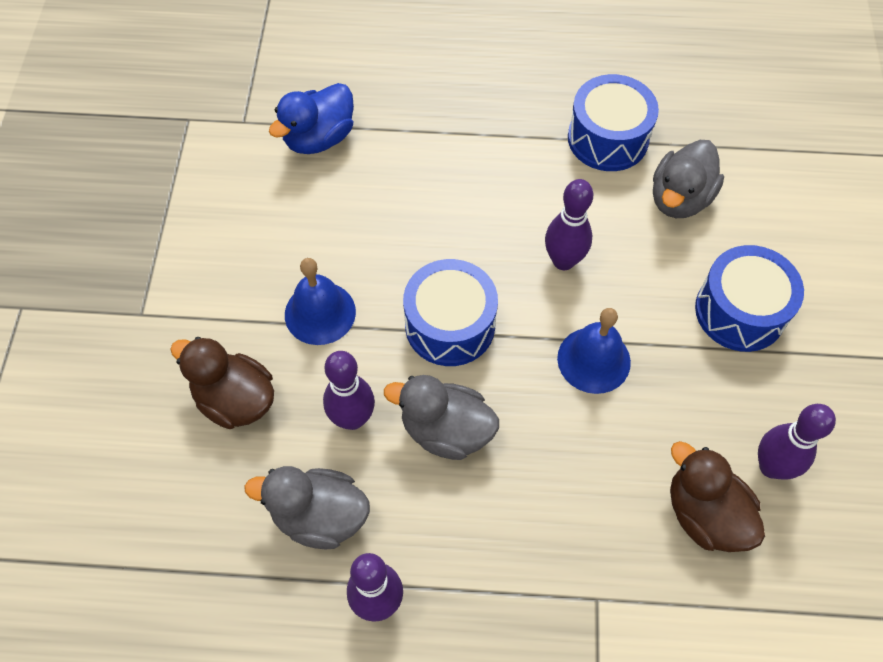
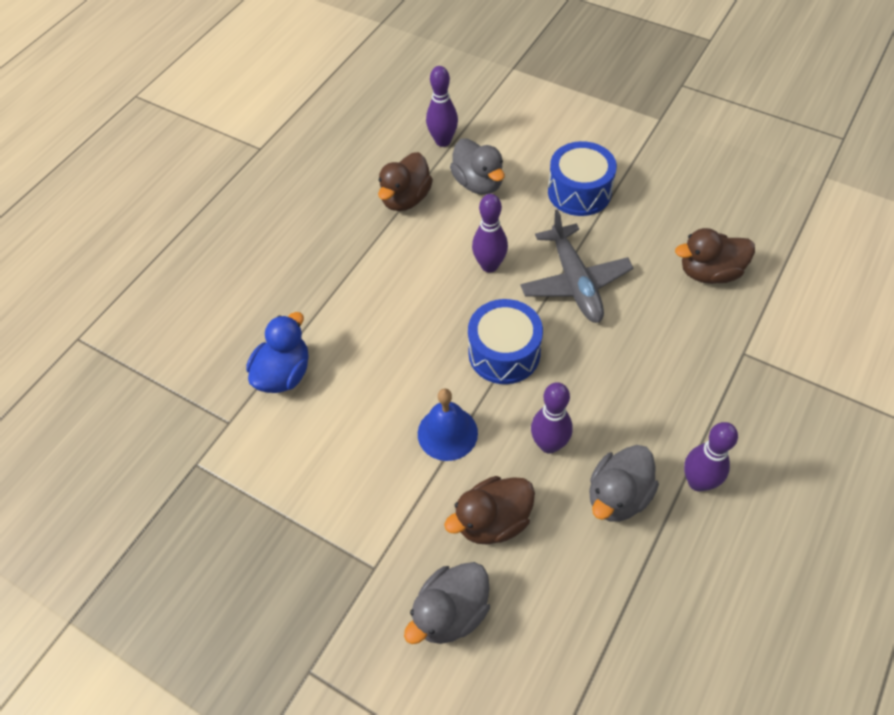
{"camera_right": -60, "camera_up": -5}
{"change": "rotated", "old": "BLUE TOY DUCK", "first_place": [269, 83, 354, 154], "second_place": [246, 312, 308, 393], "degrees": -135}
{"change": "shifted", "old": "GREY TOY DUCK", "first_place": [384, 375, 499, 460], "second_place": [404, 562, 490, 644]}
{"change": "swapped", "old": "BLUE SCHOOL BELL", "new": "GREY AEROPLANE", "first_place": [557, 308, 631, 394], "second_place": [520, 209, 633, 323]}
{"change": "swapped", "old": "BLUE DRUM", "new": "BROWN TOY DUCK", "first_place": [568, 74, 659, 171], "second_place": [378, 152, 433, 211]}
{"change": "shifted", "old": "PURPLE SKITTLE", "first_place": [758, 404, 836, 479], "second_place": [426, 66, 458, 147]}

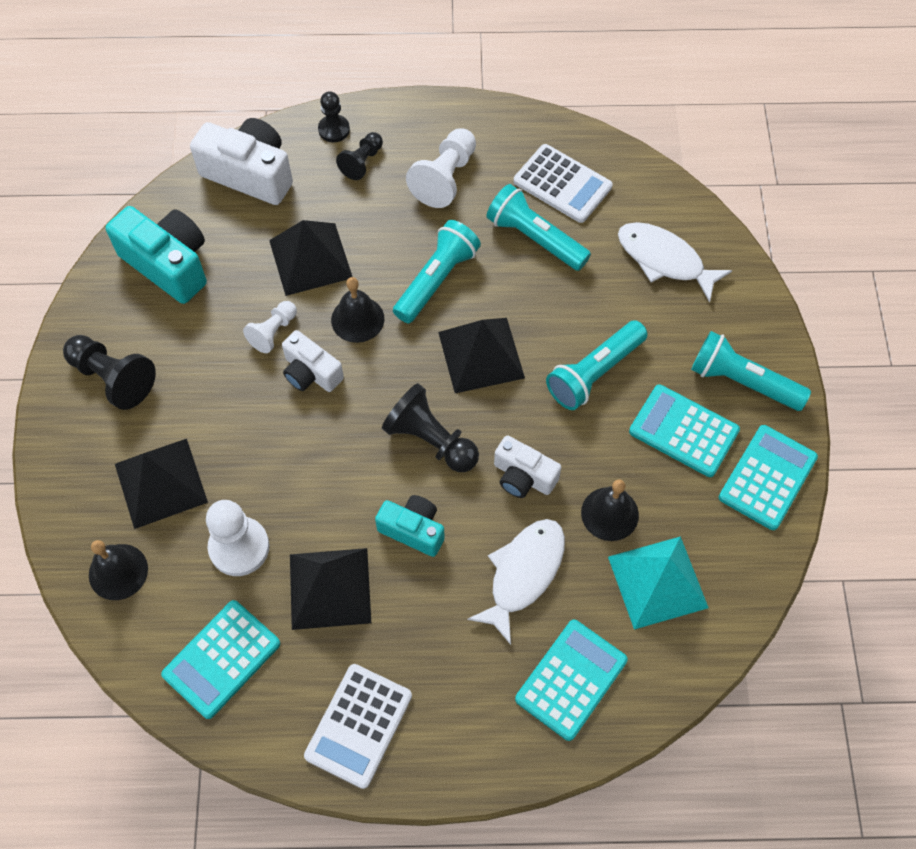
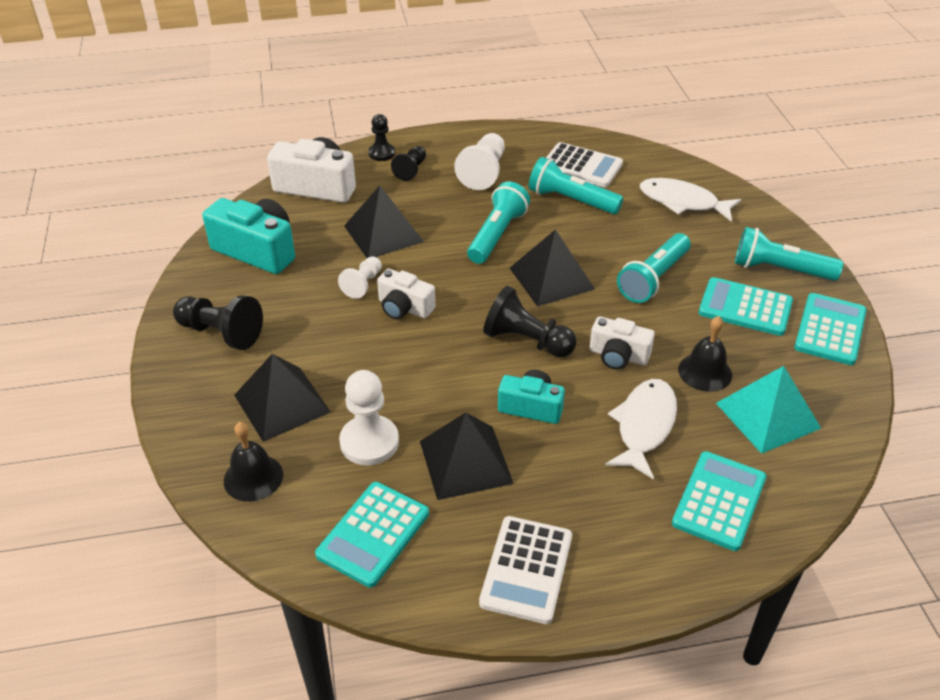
{"camera_right": -10, "camera_up": -20}
{"change": "gone", "old": "JET-BLACK SCHOOL BELL", "first_place": [331, 277, 384, 343]}

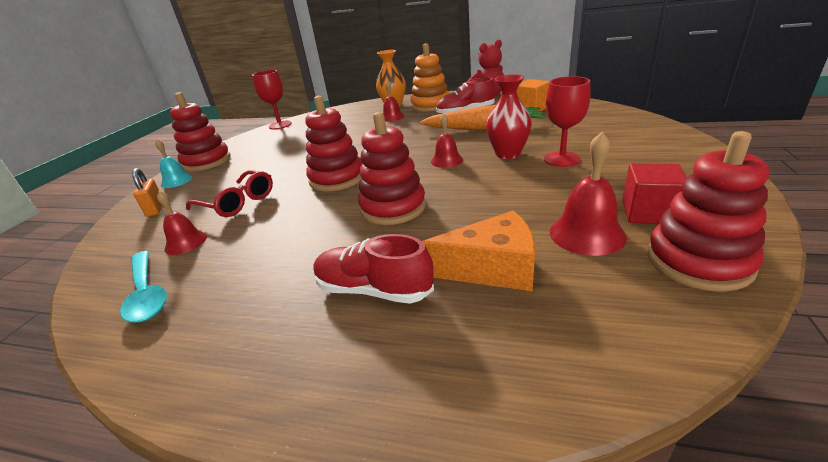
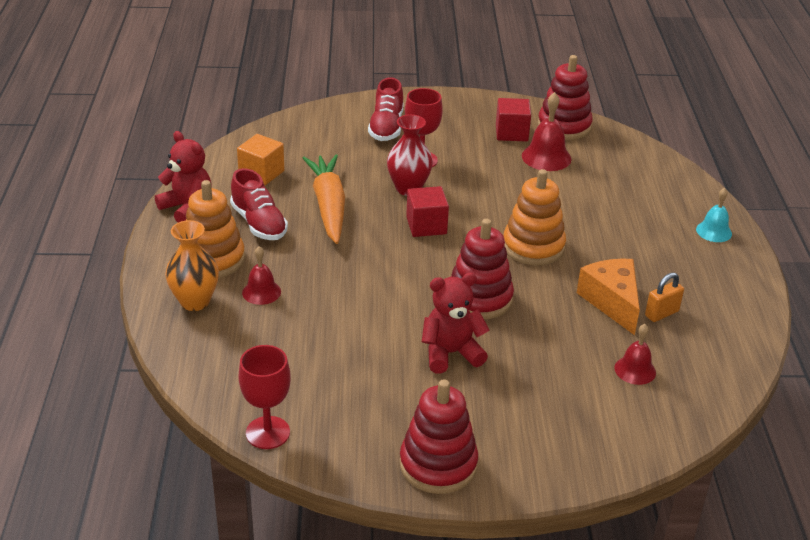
{"camera_right": -110, "camera_up": 5}
{"change": "gone", "old": "TURQUOISE SPOON", "first_place": [120, 251, 167, 323]}
{"change": "shifted", "old": "ORANGE-COLOURED LOCK", "first_place": [132, 168, 163, 217], "second_place": [645, 273, 684, 322]}
{"change": "shifted", "old": "TURQUOISE SCHOOL BELL", "first_place": [155, 139, 193, 188], "second_place": [696, 188, 732, 242]}
{"change": "gone", "old": "CRIMSON GLASSES", "first_place": [186, 170, 273, 217]}
{"change": "shifted", "old": "CRIMSON SHOE", "first_place": [313, 234, 434, 304], "second_place": [368, 77, 404, 141]}
{"change": "repainted", "old": "CRIMSON RING STACKER", "new": "ORANGE-COLOURED RING STACKER", "first_place": [358, 112, 426, 225], "second_place": [504, 169, 566, 265]}
{"change": "shifted", "old": "ORANGE-COLOURED CHEESE WEDGE", "first_place": [422, 211, 535, 291], "second_place": [577, 259, 640, 335]}
{"change": "swapped", "old": "CRIMSON SCHOOL BELL", "new": "CRIMSON BLOCK", "first_place": [431, 114, 463, 168], "second_place": [406, 186, 449, 237]}
{"change": "new", "new": "CRIMSON TEDDY", "second_place": [422, 273, 490, 374]}

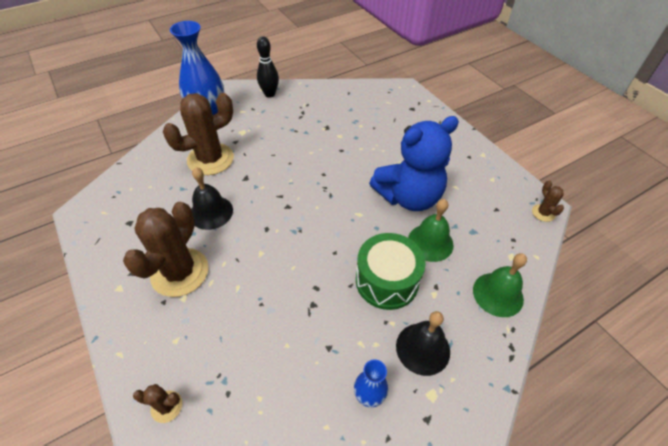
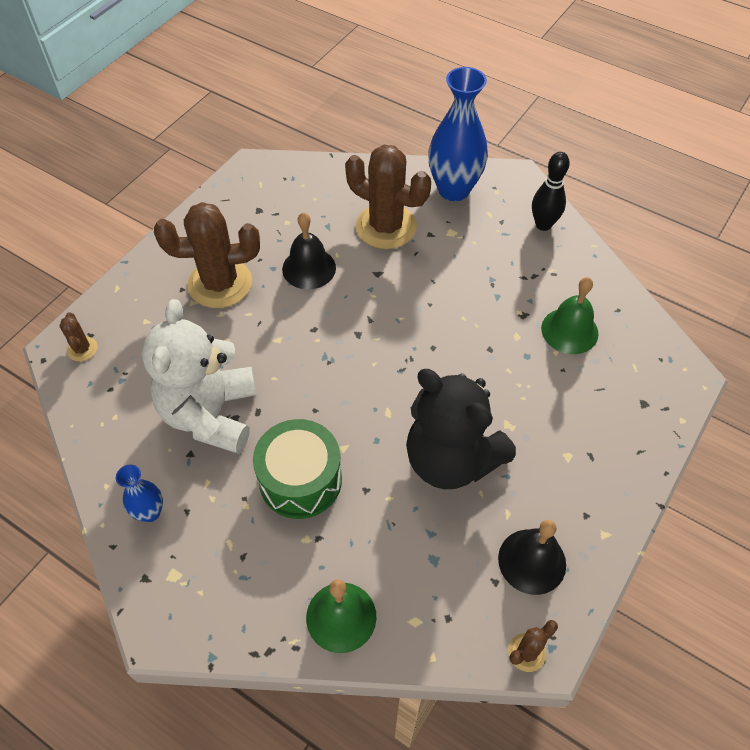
{"camera_right": 65, "camera_up": 5}
{"change": "repainted", "old": "BLUE TEDDY", "new": "JET-BLACK TEDDY", "first_place": [369, 116, 459, 211], "second_place": [406, 369, 516, 489]}
{"change": "shifted", "old": "JET-BLACK SCHOOL BELL", "first_place": [396, 311, 450, 376], "second_place": [498, 520, 566, 595]}
{"change": "shifted", "old": "GREEN SCHOOL BELL", "first_place": [408, 199, 454, 262], "second_place": [541, 277, 599, 354]}
{"change": "new", "new": "SNOW-WHITE TEDDY", "second_place": [142, 299, 257, 454]}

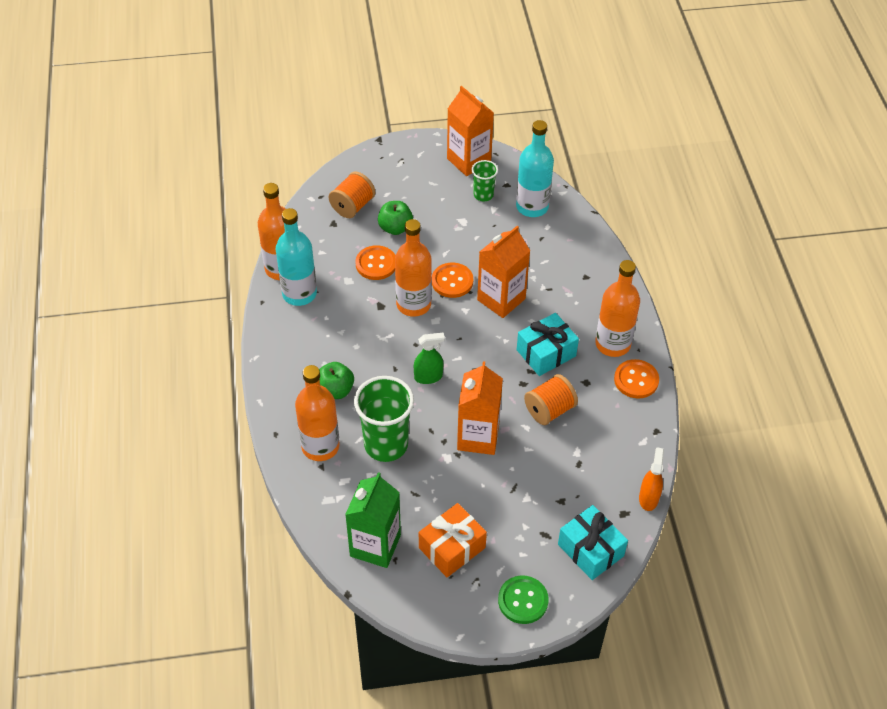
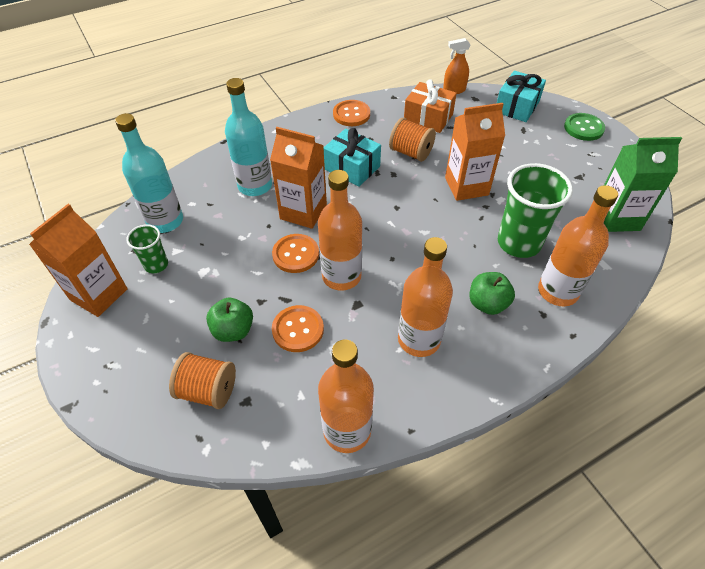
{"camera_right": -110, "camera_up": 0}
{"change": "shifted", "old": "TURQUOISE DRINK BOTTLE", "first_place": [276, 208, 317, 306], "second_place": [225, 78, 272, 196]}
{"change": "gone", "old": "GREEN SPRAYER", "first_place": [414, 333, 445, 384]}
{"change": "shifted", "old": "ORANGE-COLOURED GIFT", "first_place": [419, 503, 487, 577], "second_place": [404, 79, 457, 133]}
{"change": "shifted", "old": "ORANGE-COLOURED DRINK BOTTLE", "first_place": [595, 260, 640, 357], "second_place": [398, 237, 453, 357]}

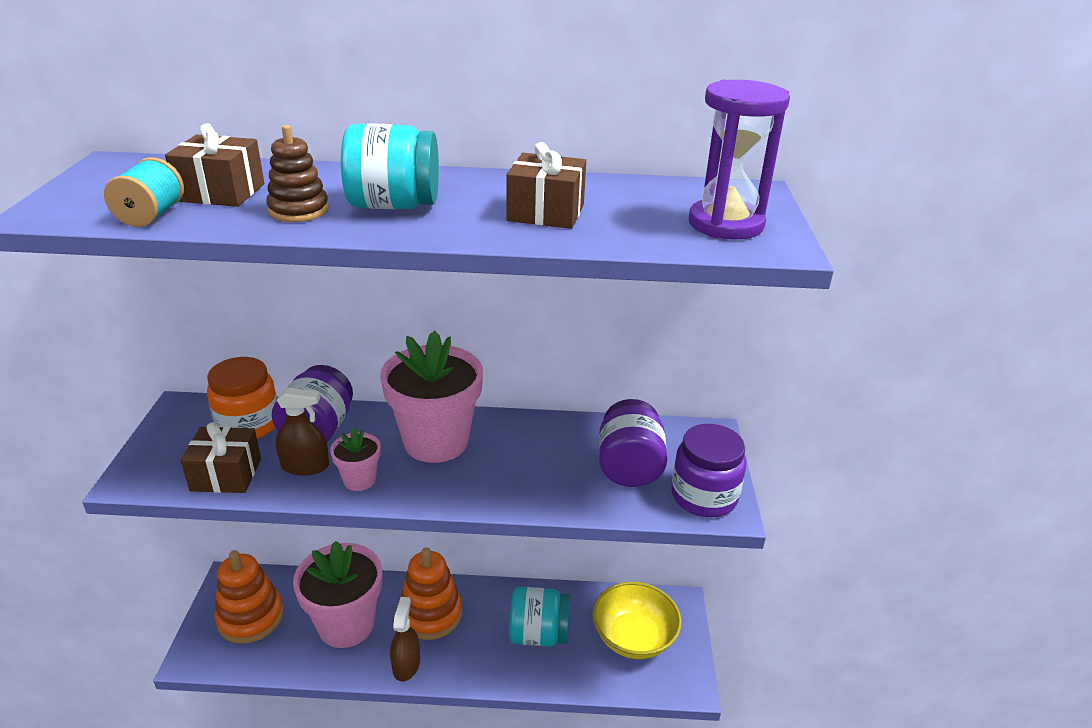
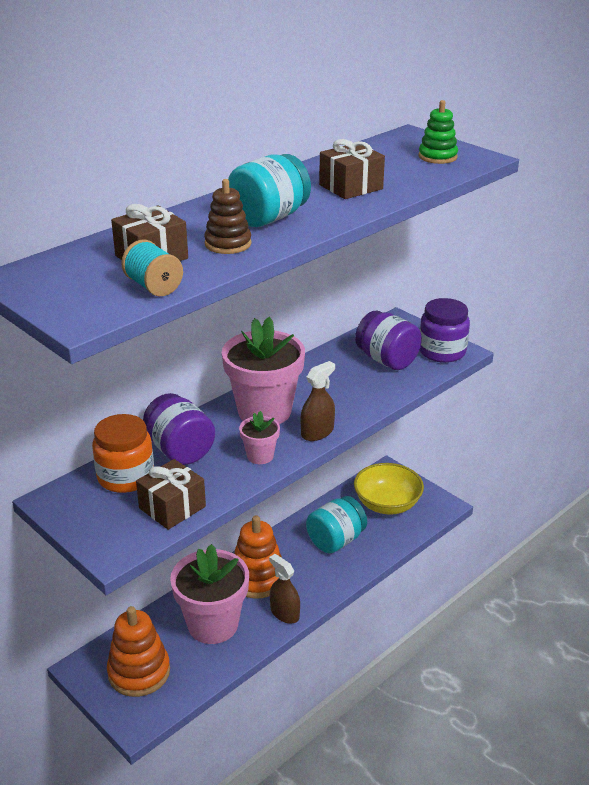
{"camera_right": -45, "camera_up": 0}
{"change": "shifted", "old": "BROWN SPRAYER", "first_place": [275, 387, 329, 476], "second_place": [301, 361, 335, 441]}
{"change": "swapped", "old": "PURPLE SANDGLASS", "new": "GREEN RING STACKER", "first_place": [689, 80, 790, 239], "second_place": [418, 100, 458, 164]}

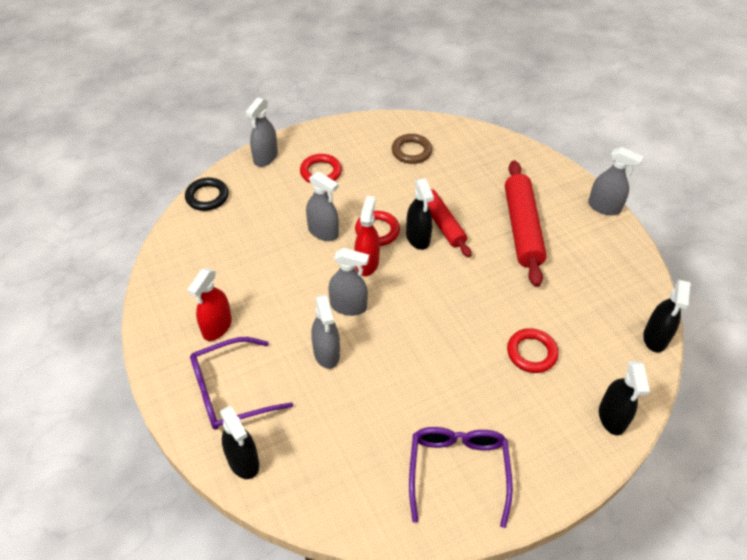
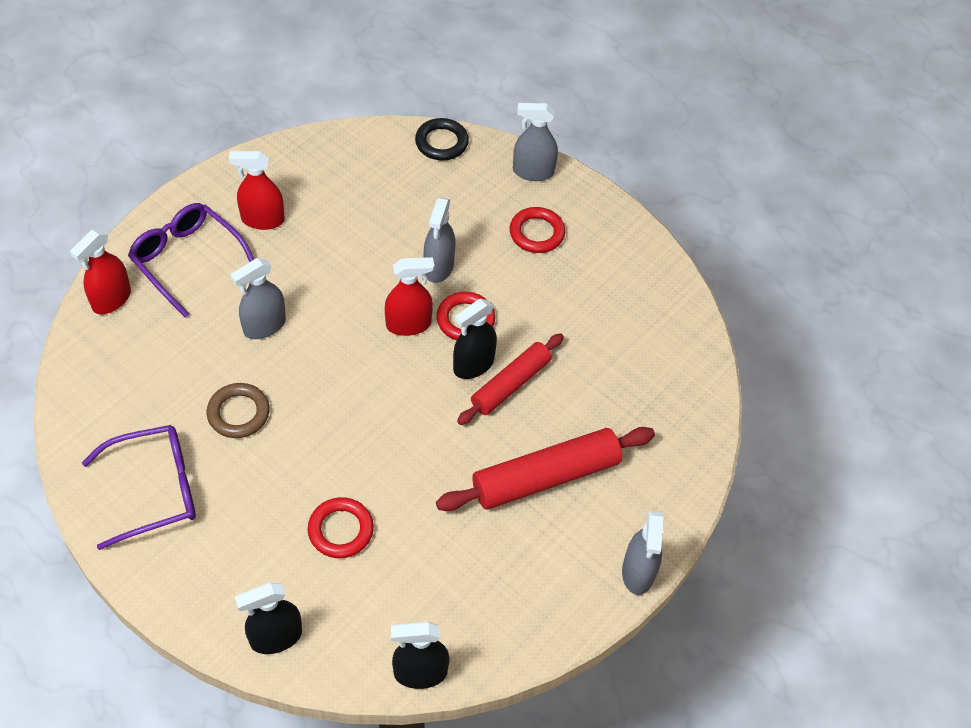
{"camera_right": 65, "camera_up": 5}
{"change": "repainted", "old": "JET-BLACK SPRAYER", "new": "CRIMSON SPRAYER", "first_place": [220, 405, 259, 479], "second_place": [70, 230, 131, 314]}
{"change": "gone", "old": "GREY SPRAYER", "first_place": [328, 248, 369, 316]}
{"change": "shifted", "old": "BROWN RING", "first_place": [392, 134, 432, 164], "second_place": [207, 383, 270, 438]}

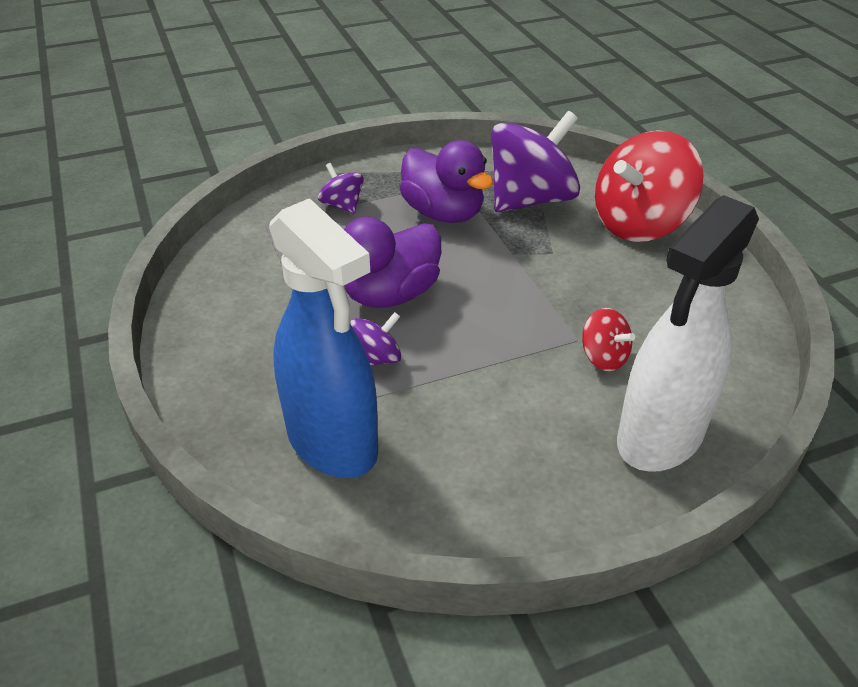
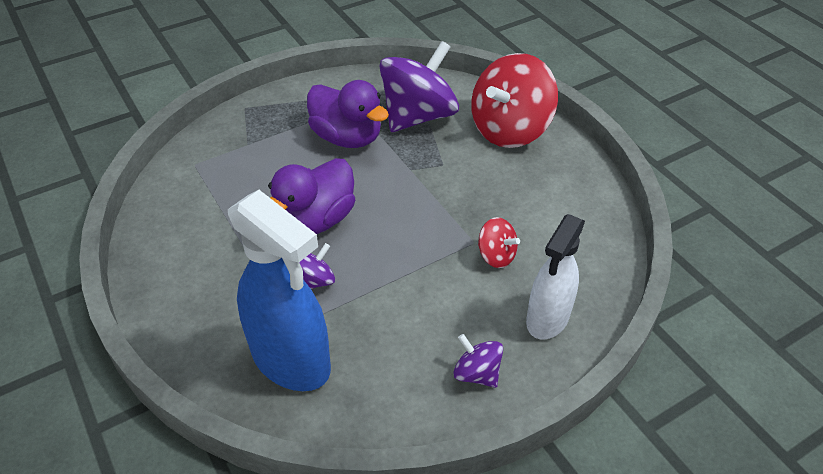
{"camera_right": -10, "camera_up": 5}
{"change": "shifted", "old": "PURPLE SPINNING TOP", "first_place": [318, 163, 364, 214], "second_place": [453, 334, 503, 388]}
{"change": "scaled", "old": "SNOW-WHITE SPRAYER", "first_place": [617, 195, 759, 472], "second_place": [526, 214, 585, 340], "factor": 0.67}

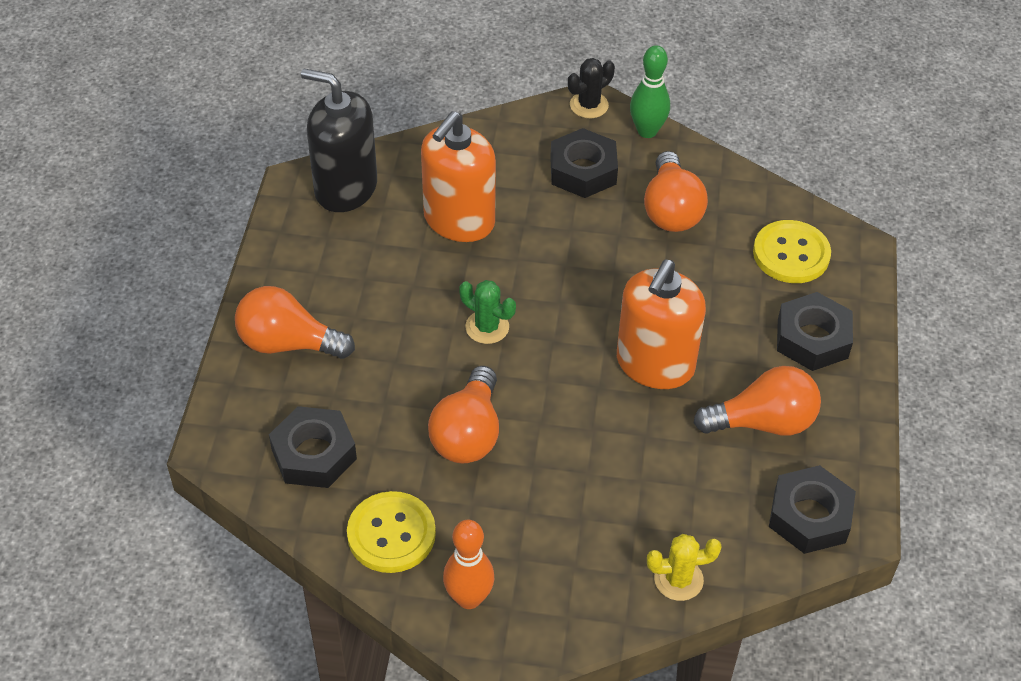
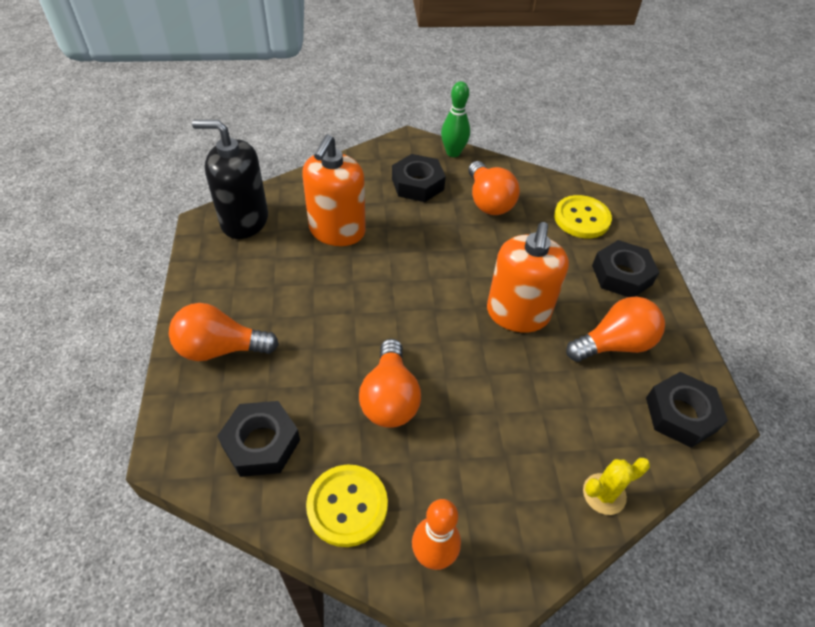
{"camera_right": -15, "camera_up": 0}
{"change": "gone", "old": "GREEN SAGUARO CACTUS", "first_place": [459, 280, 516, 344]}
{"change": "gone", "old": "JET-BLACK SAGUARO CACTUS", "first_place": [568, 58, 615, 118]}

